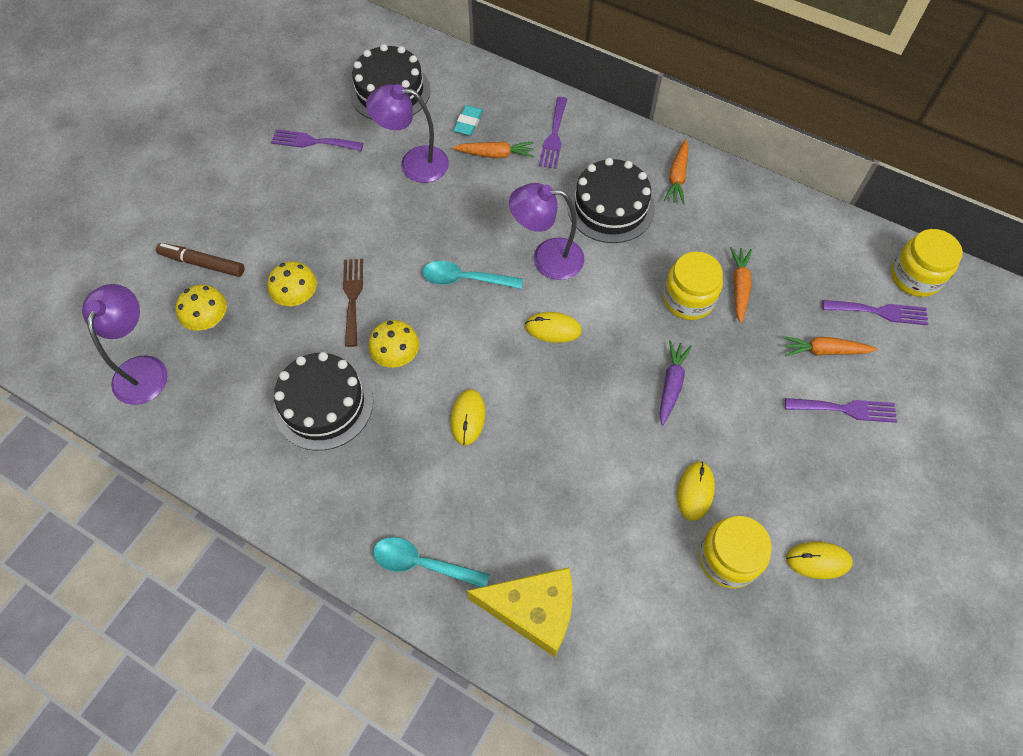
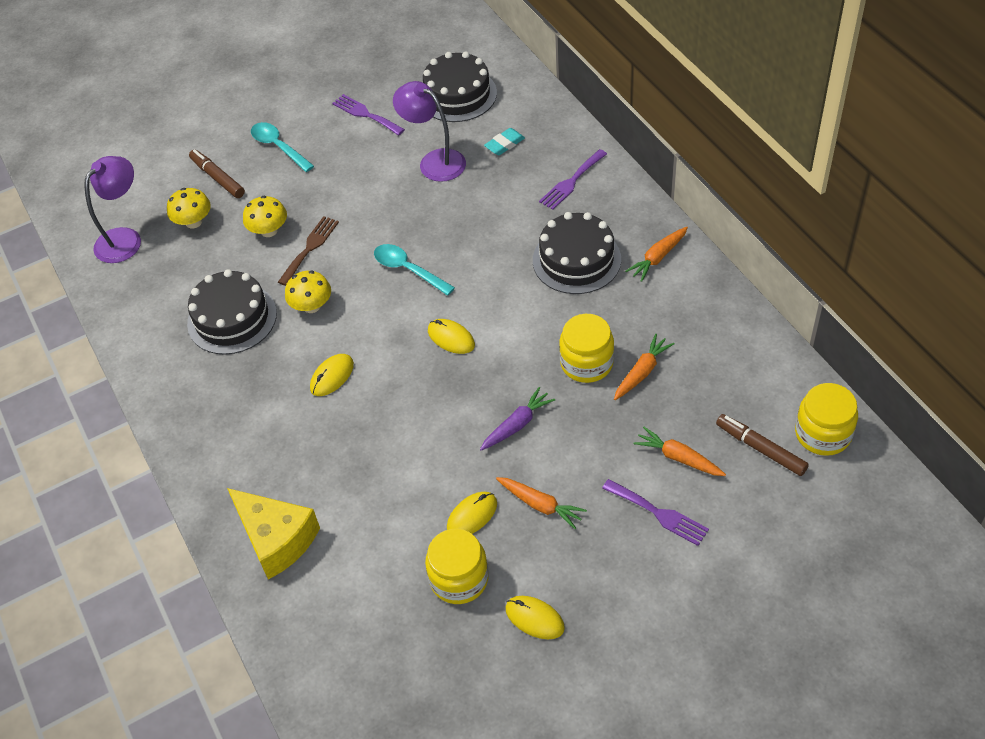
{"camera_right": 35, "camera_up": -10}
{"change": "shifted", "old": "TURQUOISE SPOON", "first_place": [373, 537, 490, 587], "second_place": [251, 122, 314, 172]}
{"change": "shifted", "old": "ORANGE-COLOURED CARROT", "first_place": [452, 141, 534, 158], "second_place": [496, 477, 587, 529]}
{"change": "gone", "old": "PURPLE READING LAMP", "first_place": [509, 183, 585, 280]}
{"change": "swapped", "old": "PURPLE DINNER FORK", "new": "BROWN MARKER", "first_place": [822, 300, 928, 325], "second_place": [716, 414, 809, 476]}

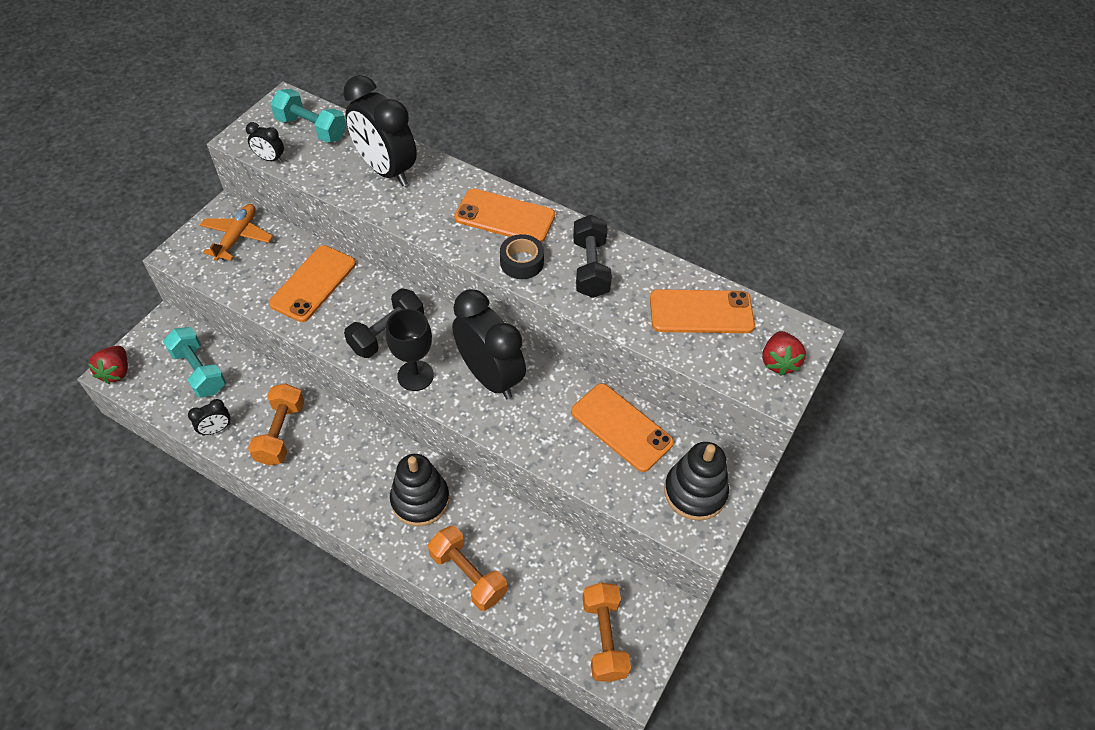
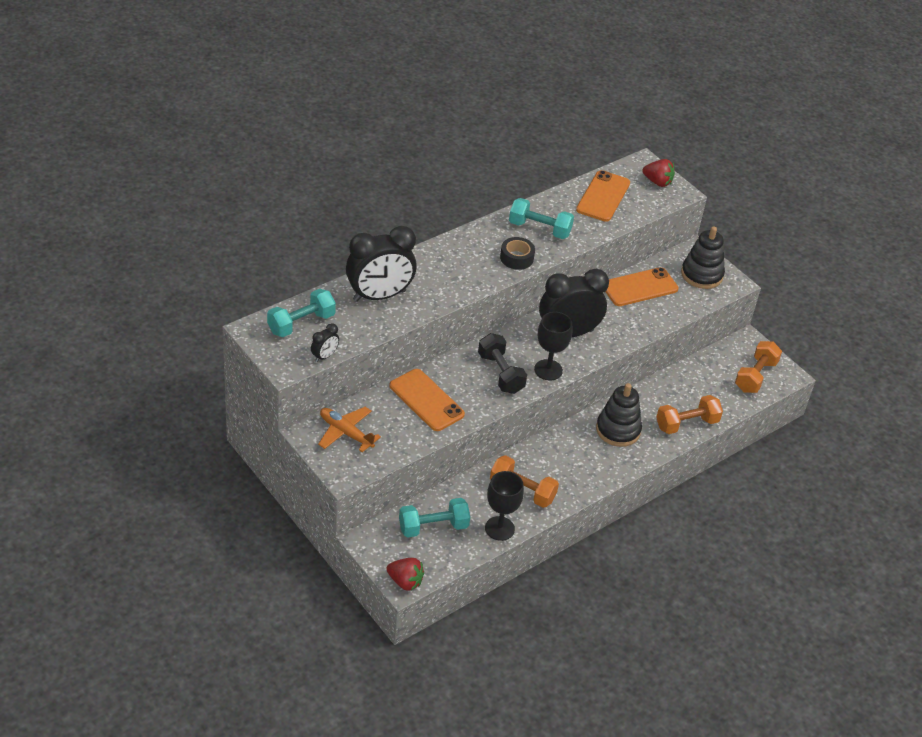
{"camera_right": -70, "camera_up": -10}
{"change": "swapped", "old": "JET-BLACK BEDSIDE CLOCK", "new": "JET-BLACK CHALICE", "first_place": [188, 399, 230, 436], "second_place": [485, 471, 524, 541]}
{"change": "gone", "old": "ORANGE-COLOURED MOBILE PHONE", "first_place": [454, 189, 555, 243]}
{"change": "repainted", "old": "JET-BLACK HAND WEIGHT", "new": "TURQUOISE HAND WEIGHT", "first_place": [573, 215, 612, 298], "second_place": [509, 198, 574, 239]}
{"change": "rotated", "old": "ORANGE-COLOURED HAND WEIGHT", "first_place": [583, 583, 631, 682], "second_place": [735, 341, 782, 393], "degrees": -75}

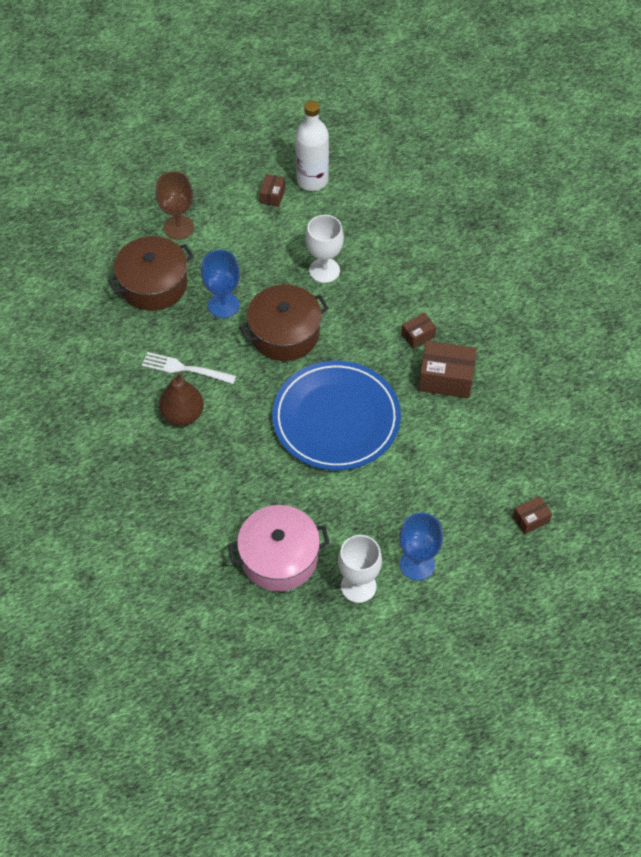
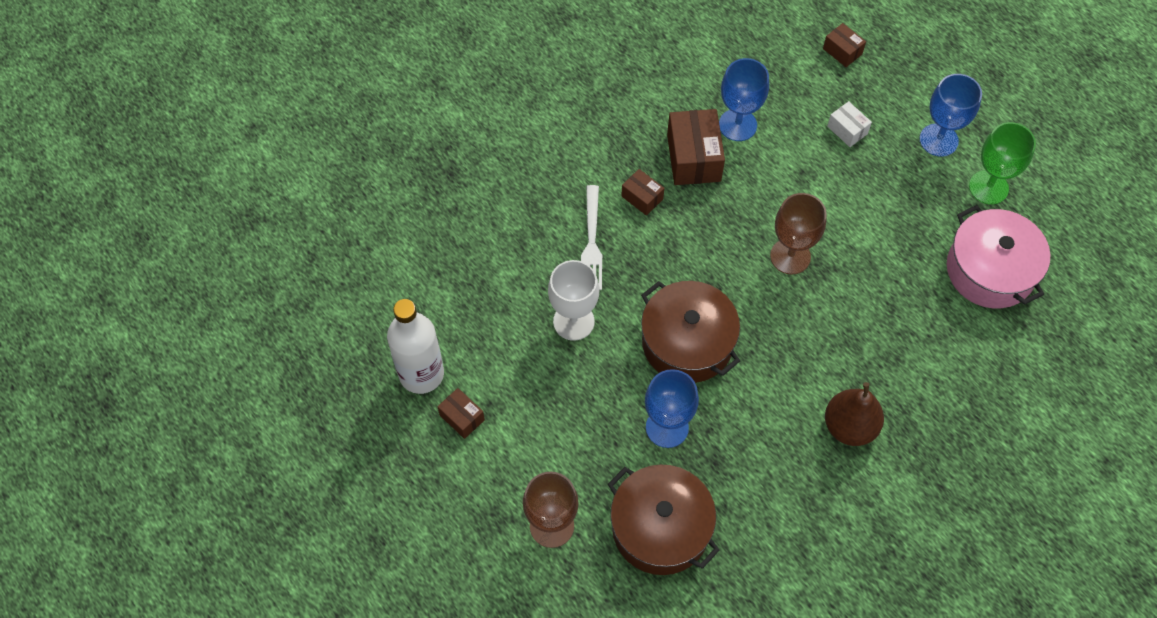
{"camera_right": -105, "camera_up": 5}
{"change": "shifted", "old": "SNOW-WHITE DINNER FORK", "first_place": [142, 352, 236, 384], "second_place": [581, 185, 602, 290]}
{"change": "rotated", "old": "BROWN BOX", "first_place": [259, 174, 285, 207], "second_place": [438, 388, 485, 439], "degrees": 45}
{"change": "swapped", "old": "BLUE FLAT DISH", "new": "BROWN CHALICE", "first_place": [272, 361, 401, 470], "second_place": [770, 193, 827, 274]}
{"change": "repainted", "old": "SNOW-WHITE CHALICE", "new": "GREEN CHALICE", "first_place": [338, 535, 382, 603], "second_place": [969, 122, 1036, 205]}
{"change": "new", "new": "BLUE CHALICE", "second_place": [719, 58, 769, 141]}
{"change": "new", "new": "SNOW-WHITE BOX", "second_place": [827, 101, 872, 147]}

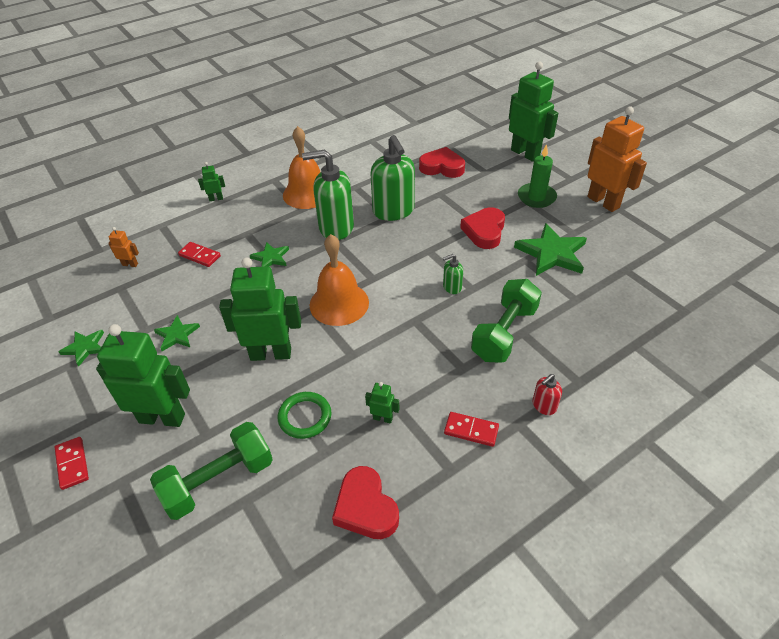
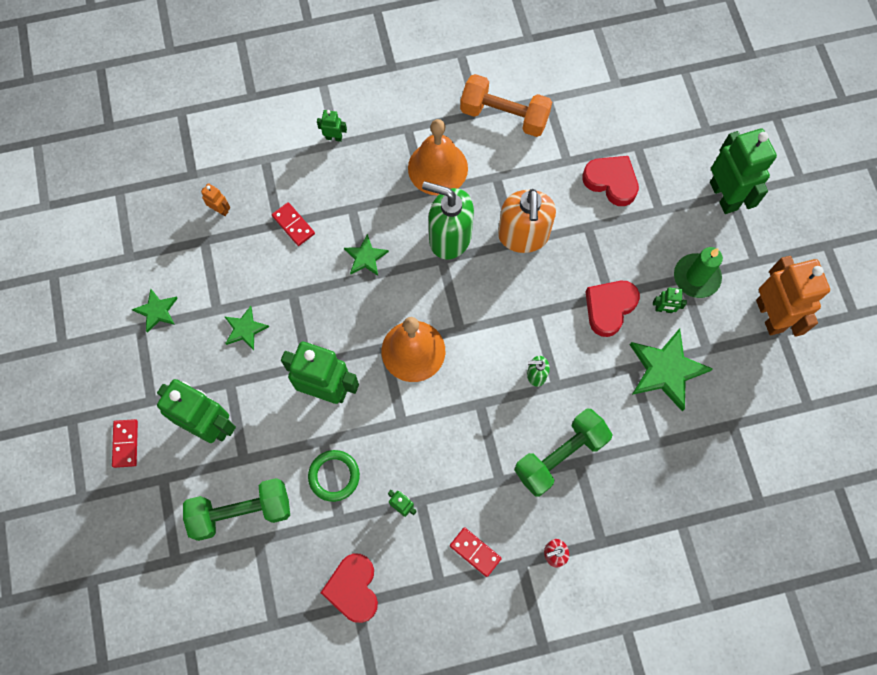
{"camera_right": 20, "camera_up": 25}
{"change": "repainted", "old": "GREEN SOAP DISPENSER", "new": "ORANGE-COLOURED SOAP DISPENSER", "first_place": [371, 135, 415, 221], "second_place": [498, 189, 556, 253]}
{"change": "new", "new": "ORANGE-COLOURED HAND WEIGHT", "second_place": [460, 74, 552, 137]}
{"change": "new", "new": "GREEN ROBOT", "second_place": [653, 287, 687, 313]}

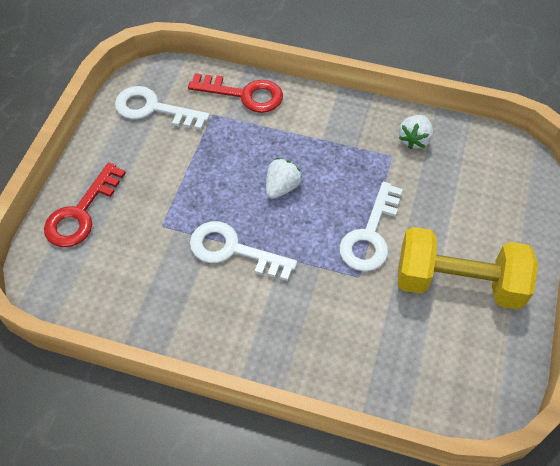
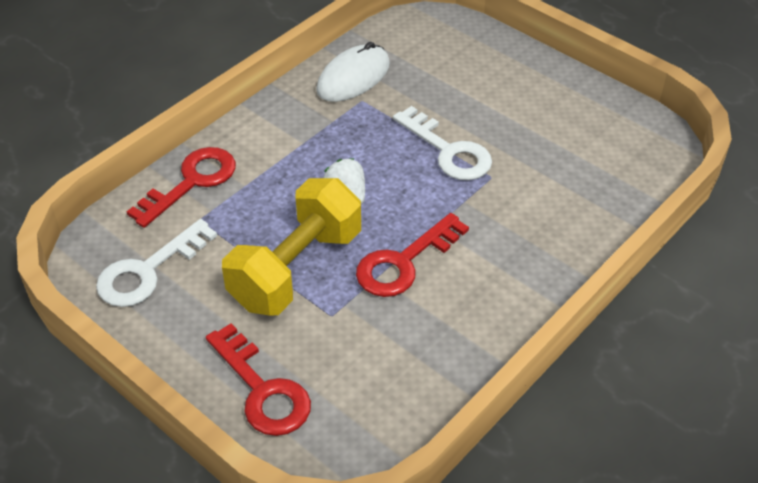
{"camera_right": -65, "camera_up": -10}
{"change": "repainted", "old": "SNOW-WHITE LATCHKEY", "new": "CRIMSON LATCHKEY", "first_place": [190, 221, 297, 281], "second_place": [356, 213, 469, 297]}
{"change": "shifted", "old": "BRIGHT YELLOW HAND WEIGHT", "first_place": [398, 227, 538, 310], "second_place": [222, 178, 361, 316]}
{"change": "swapped", "old": "SNOW-WHITE BERRY", "new": "SNOW-WHITE MOUSE", "first_place": [399, 115, 433, 149], "second_place": [316, 42, 390, 102]}

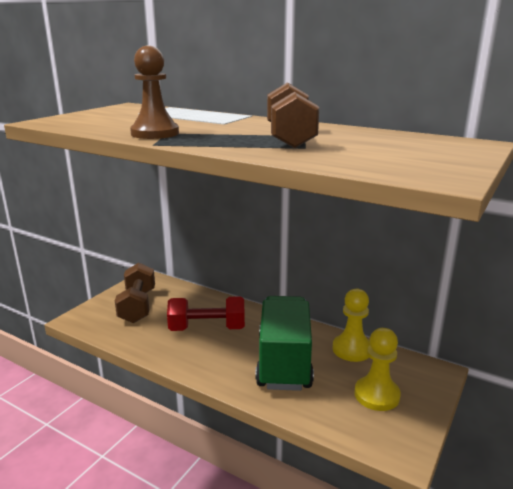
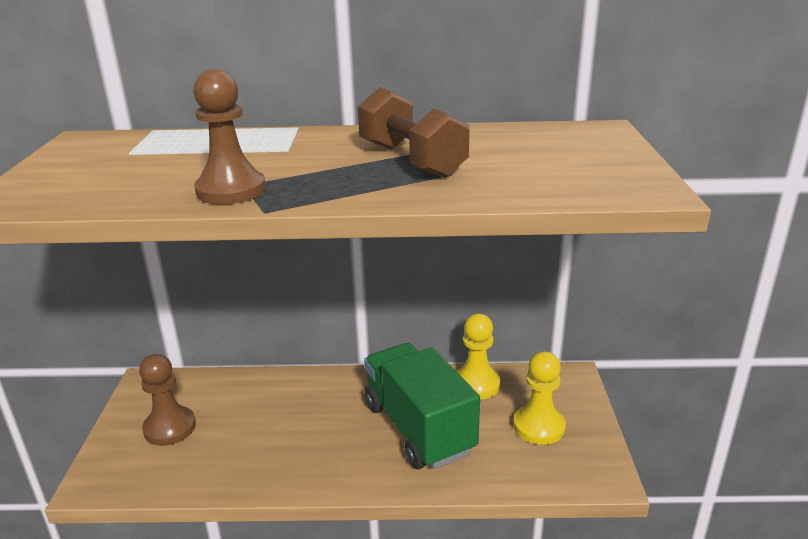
{"camera_right": -30, "camera_up": 5}
{"change": "swapped", "old": "BROWN HAND WEIGHT", "new": "BROWN PAWN", "first_place": [115, 263, 155, 323], "second_place": [139, 354, 196, 446]}
{"change": "gone", "old": "CRIMSON HAND WEIGHT", "first_place": [167, 296, 245, 331]}

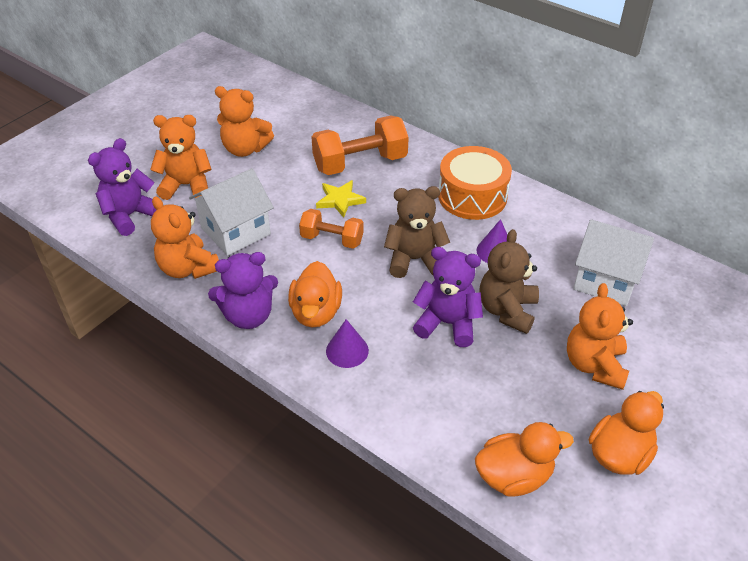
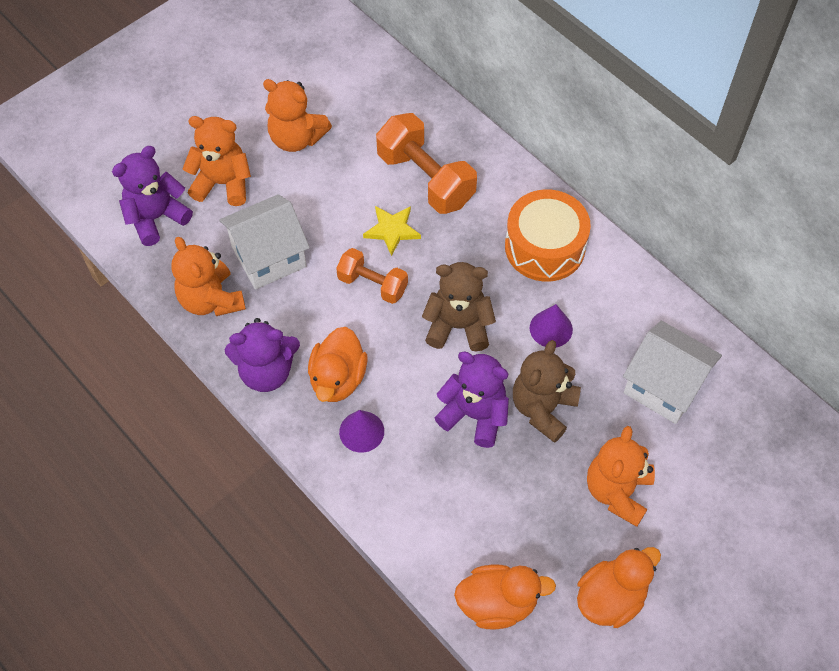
{"camera_right": 10, "camera_up": 15}
{"change": "rotated", "old": "ORANGE-COLOURED HAND WEIGHT", "first_place": [312, 116, 409, 175], "second_place": [376, 113, 477, 214], "degrees": 60}

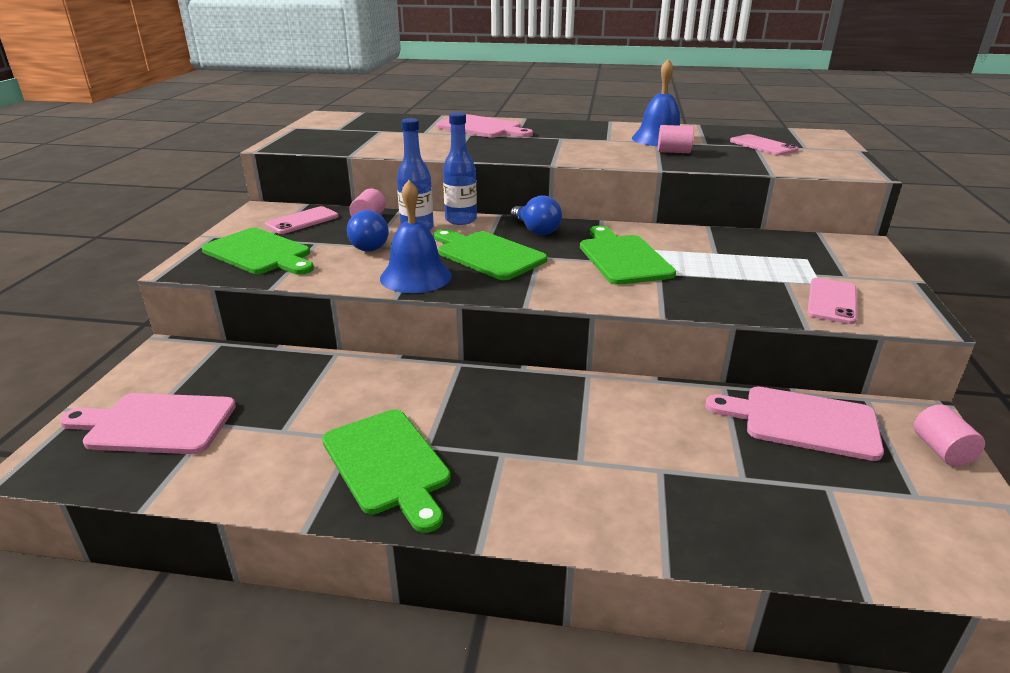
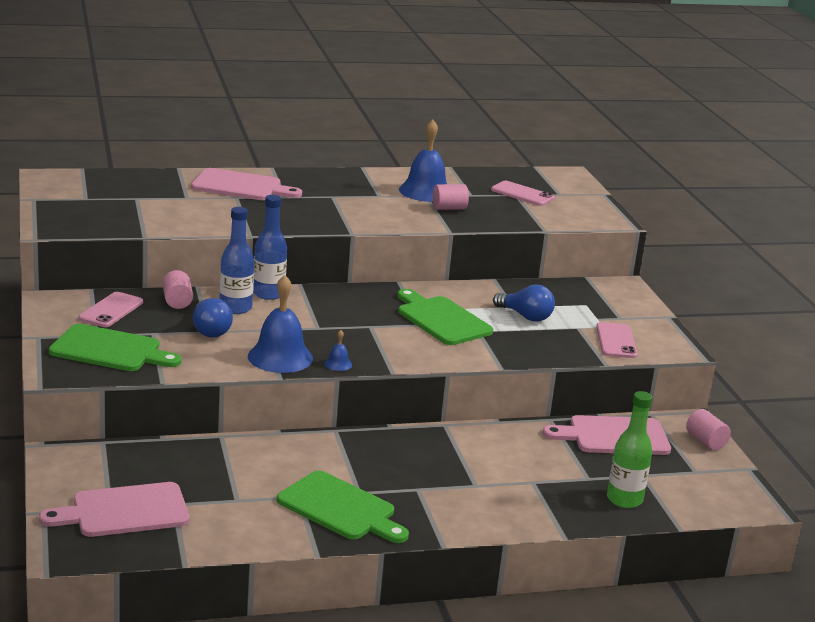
{"camera_right": -25, "camera_up": -5}
{"change": "gone", "old": "GREEN BREAD BOARD", "first_place": [434, 229, 547, 280]}
{"change": "shifted", "old": "BLUE BULB", "first_place": [510, 195, 562, 235], "second_place": [493, 284, 555, 321]}
{"change": "new", "new": "BLUE SCHOOL BELL", "second_place": [324, 330, 352, 371]}
{"change": "new", "new": "GREEN DRINK BOTTLE", "second_place": [607, 391, 652, 508]}

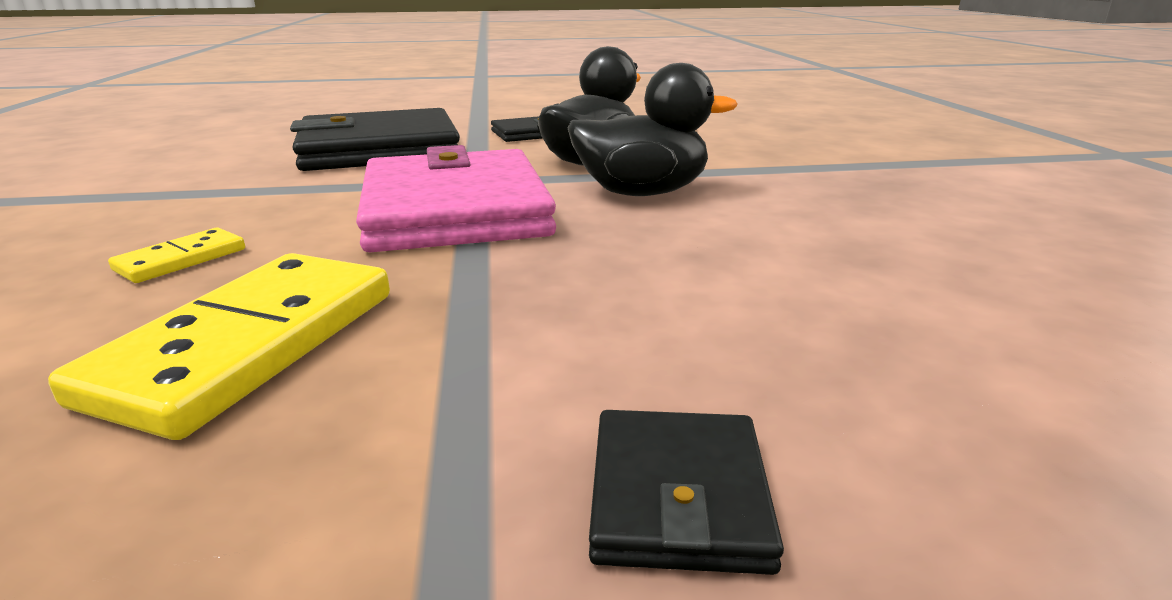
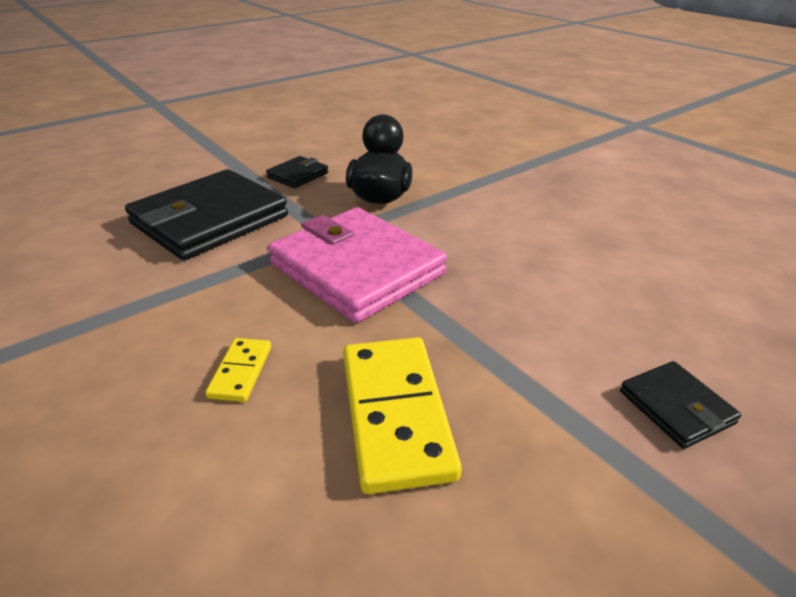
{"camera_right": -30, "camera_up": 10}
{"change": "gone", "old": "JET-BLACK TOY DUCK", "first_place": [568, 63, 738, 196]}

